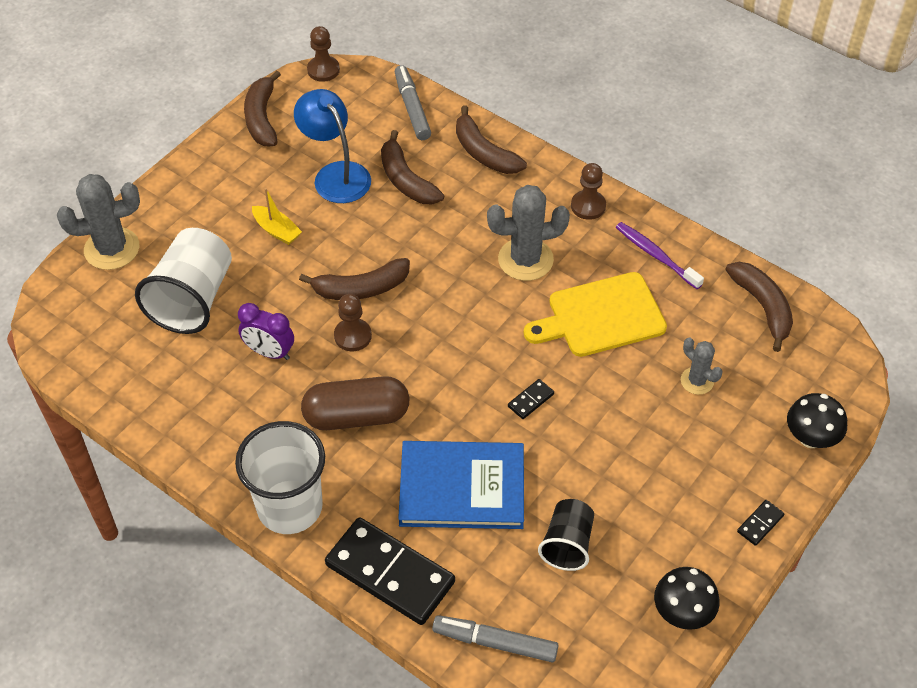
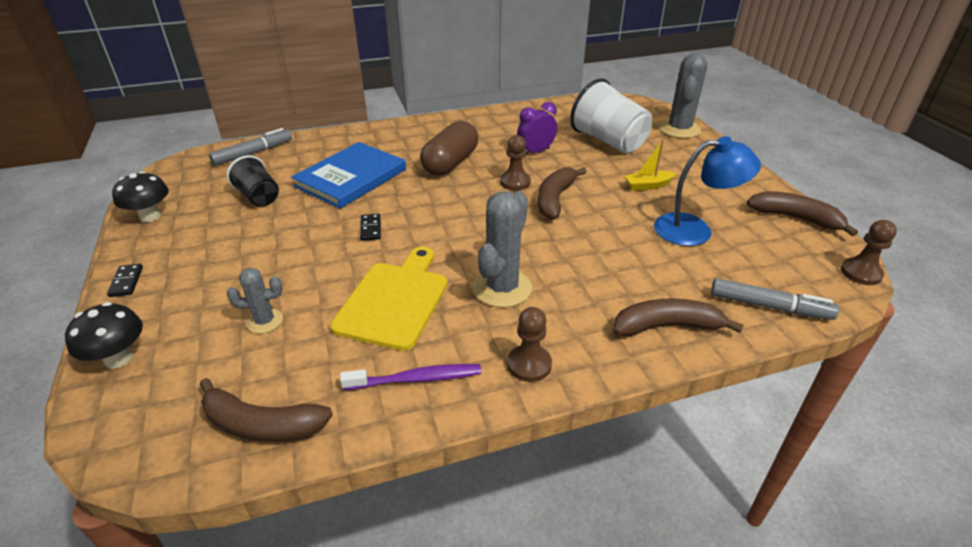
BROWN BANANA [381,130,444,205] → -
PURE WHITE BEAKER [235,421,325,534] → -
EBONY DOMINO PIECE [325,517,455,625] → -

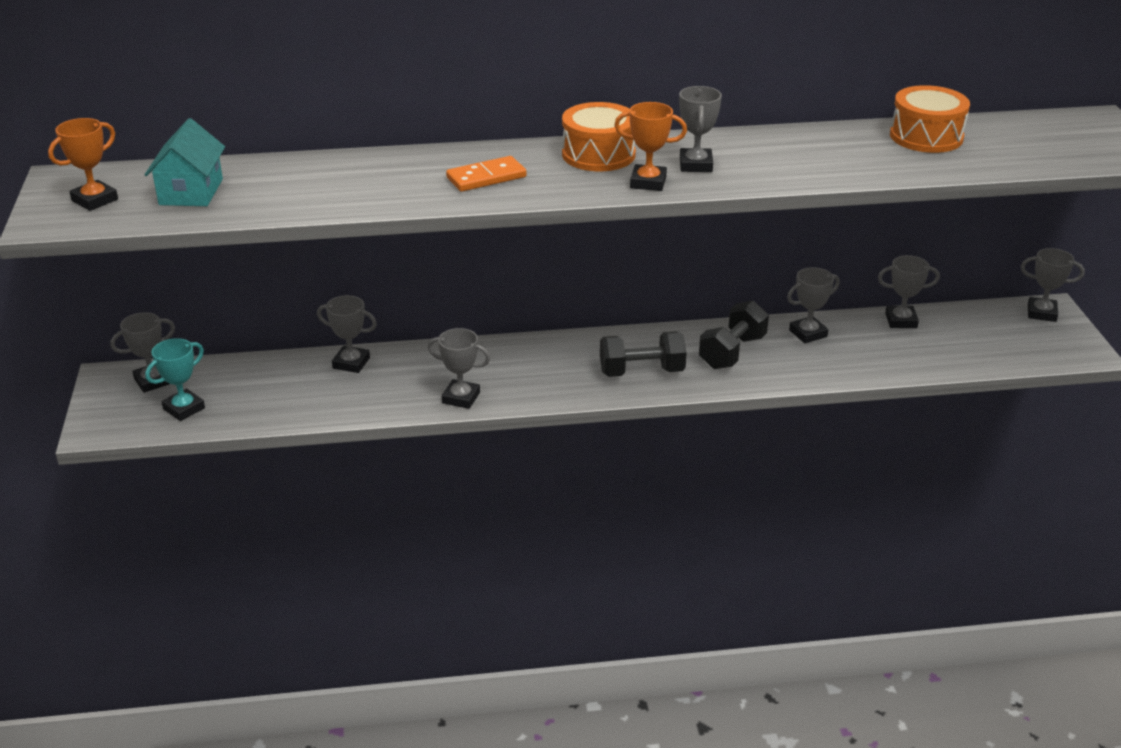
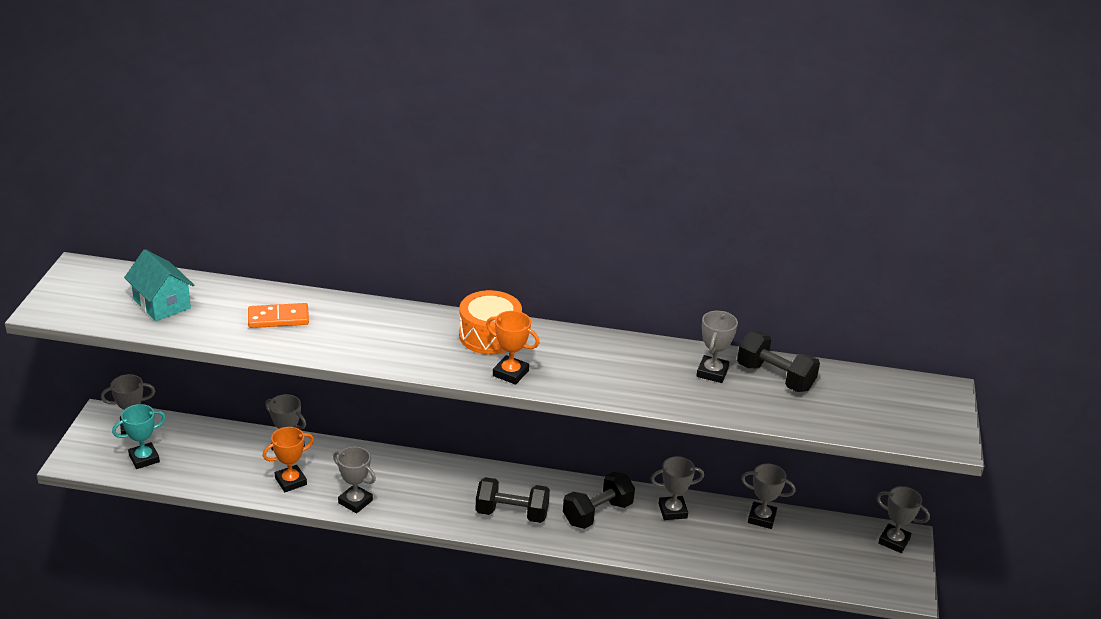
BRIGHT ORANGE SNARE DRUM [890,85,970,153] → EBONY FREE WEIGHT [737,331,820,392]
GREY AWARD CUP [679,86,722,172] → GREY AWARD CUP [697,311,738,383], relocated
BRIGHT ORANGE AWARD CUP [48,118,118,211] → BRIGHT ORANGE AWARD CUP [263,427,314,492], relocated
AQUA HOUSE [145,118,225,206] → AQUA HOUSE [124,249,194,321], 60 degrees counterclockwise
BRIGHT ORANGE DOMINO PIECE [446,156,526,192] → BRIGHT ORANGE DOMINO PIECE [248,303,309,328], relocated

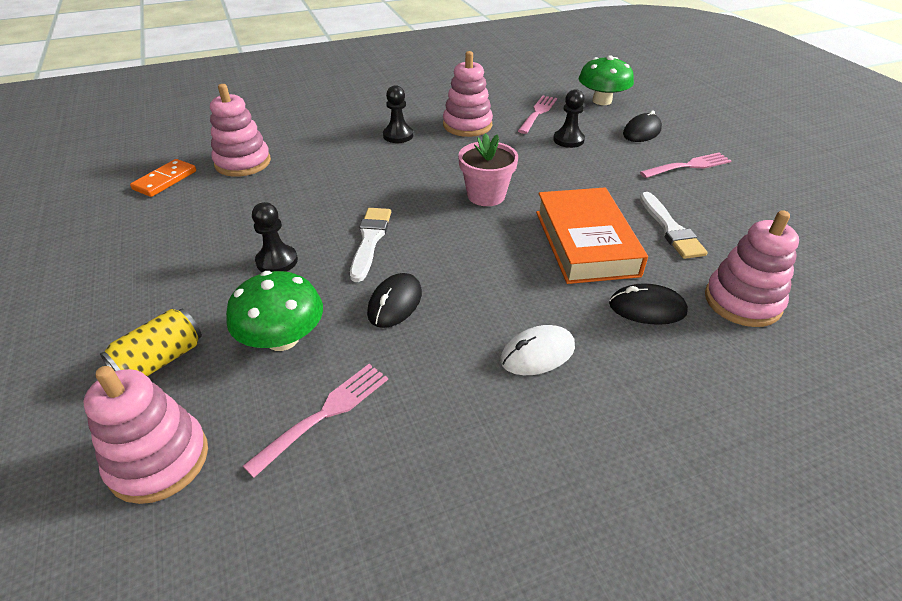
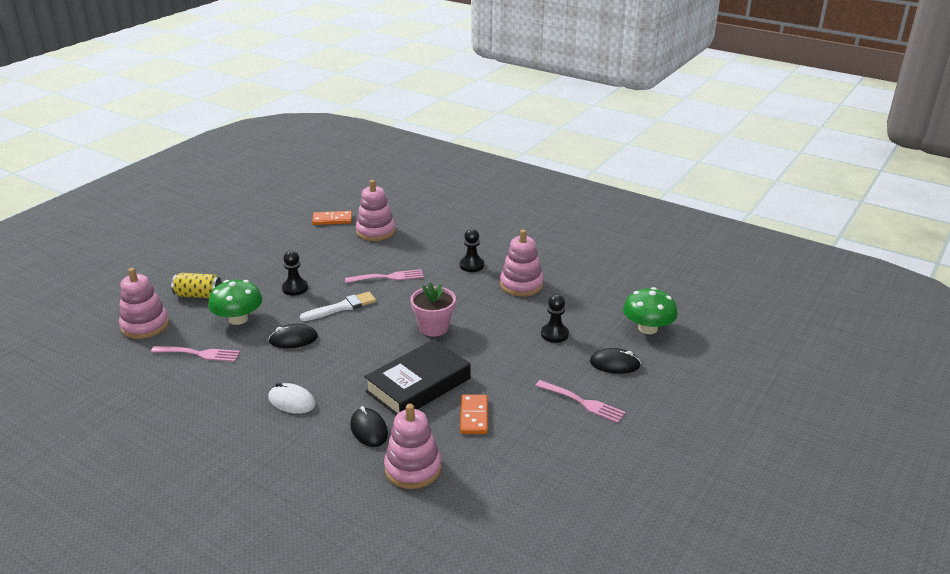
ROSE-PINK DINNER FORK [518,96,557,134] → ROSE-PINK DINNER FORK [345,269,424,283], relocated
BRIGHT ORANGE HARDCOVER [536,188,648,284] → EBONY HARDCOVER [364,339,471,415]
PURE WHITE PAINT BRUSH [640,192,708,259] → BRIGHT ORANGE DOMINO PIECE [460,395,488,434]

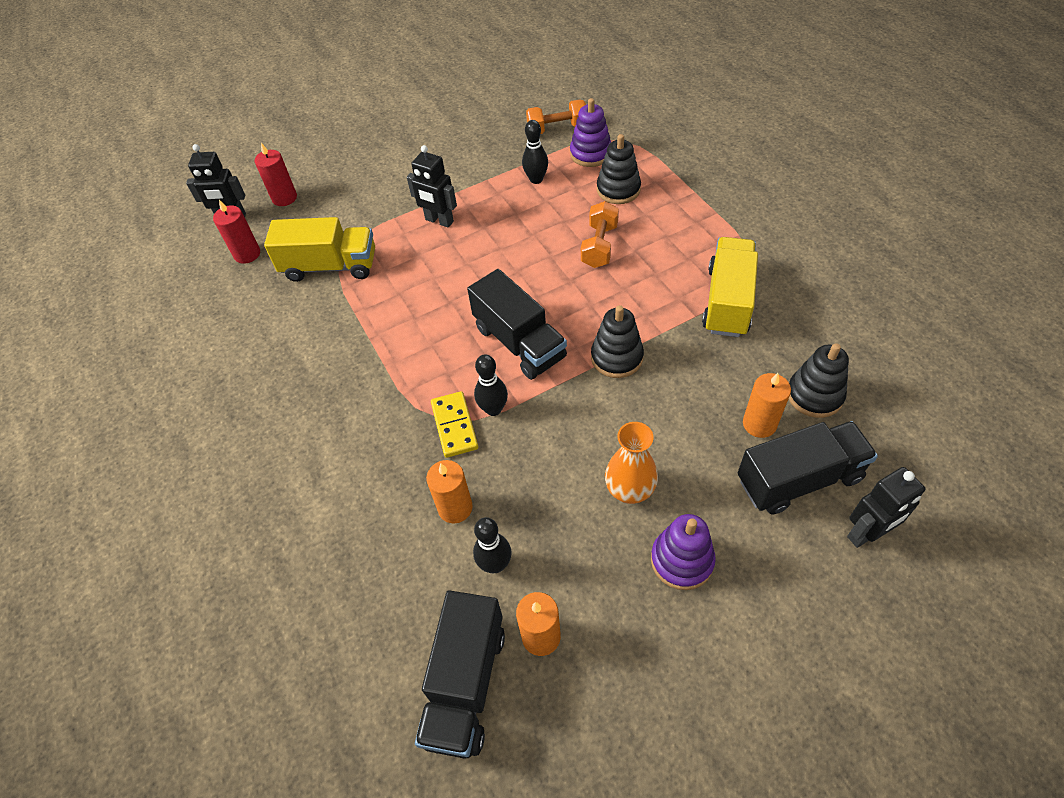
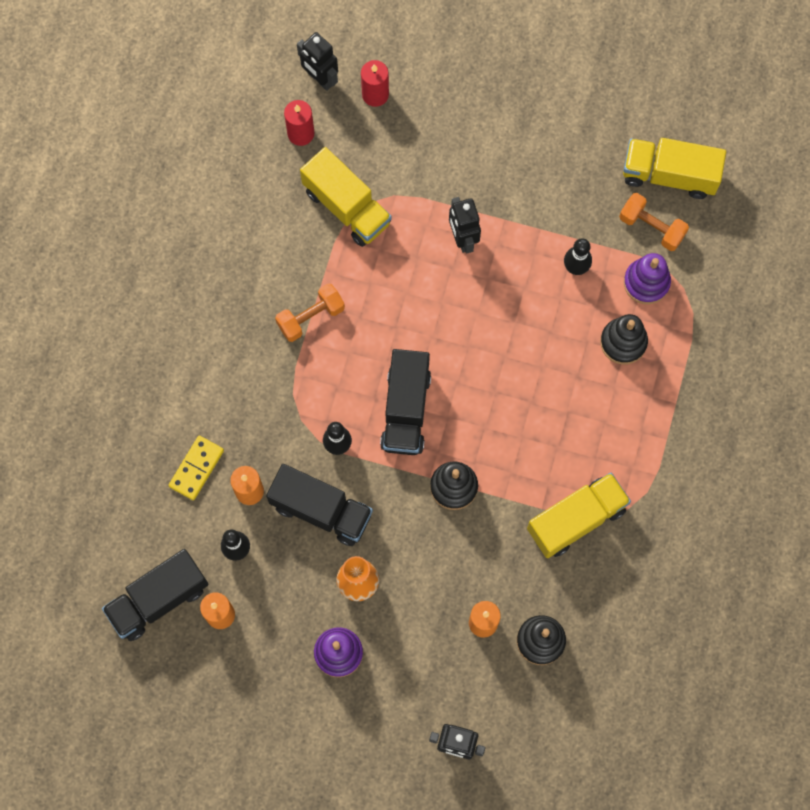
BRIGHT ORANGE FREE WEIGHT [581,201,619,268] → BRIGHT ORANGE FREE WEIGHT [275,283,345,342], relocated
BRIGHT YELLOW DOMINO PIECE [431,391,478,458] → BRIGHT YELLOW DOMINO PIECE [169,436,224,500], relocated
EBONY TOY TRUCK [738,421,878,515] → EBONY TOY TRUCK [266,464,373,546], relocated
- → BRIGHT YELLOW TOY TRUCK [623,138,726,199]

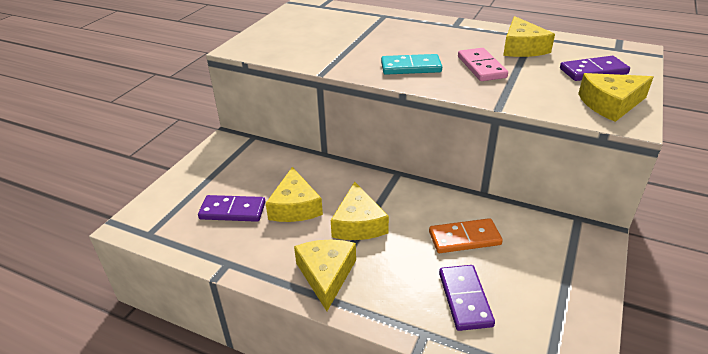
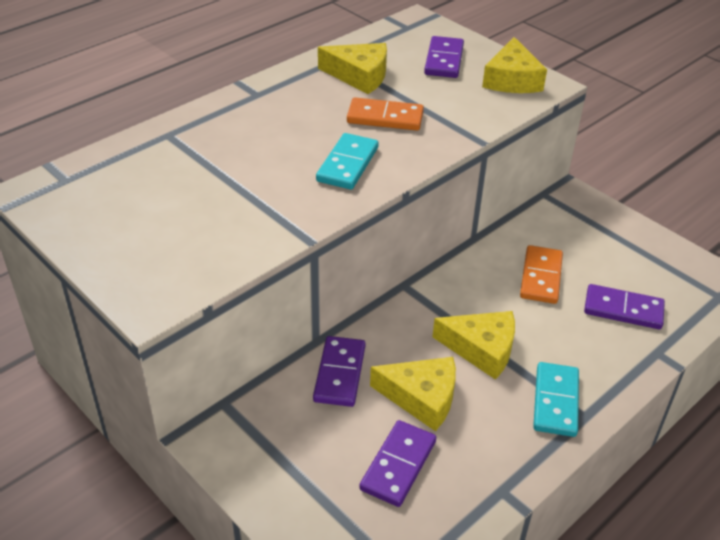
ROSE-PINK DOMINO PIECE [458,48,508,81] → BRIGHT ORANGE DOMINO PIECE [347,97,424,131]
BRIGHT YELLOW CHEESE WEDGE [294,240,356,311] → AQUA DOMINO PIECE [533,362,579,437]
- → ROYAL PURPLE DOMINO PIECE [313,336,365,407]

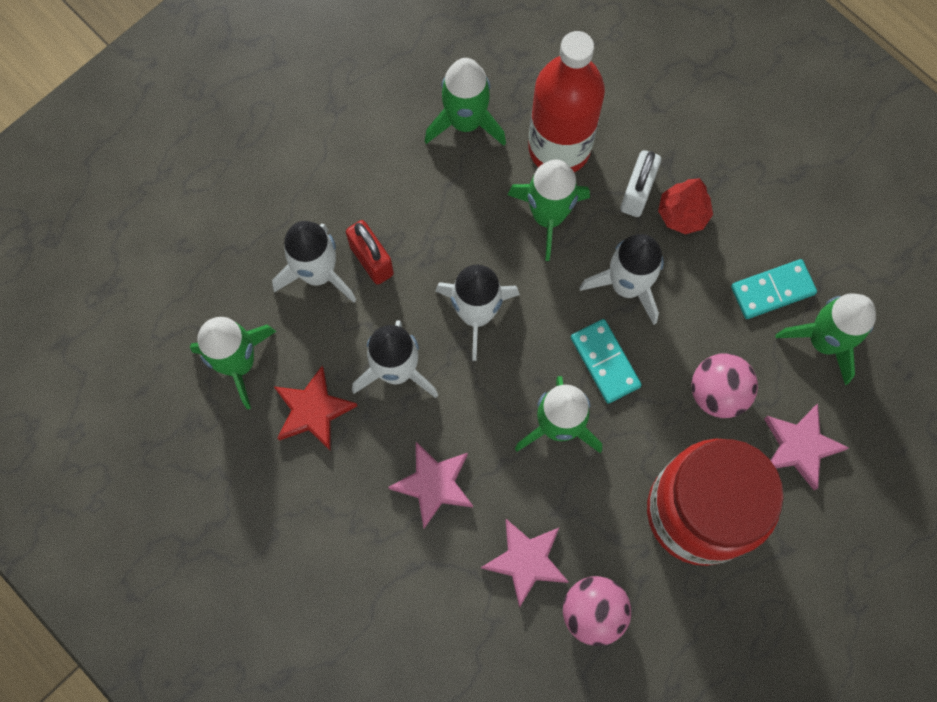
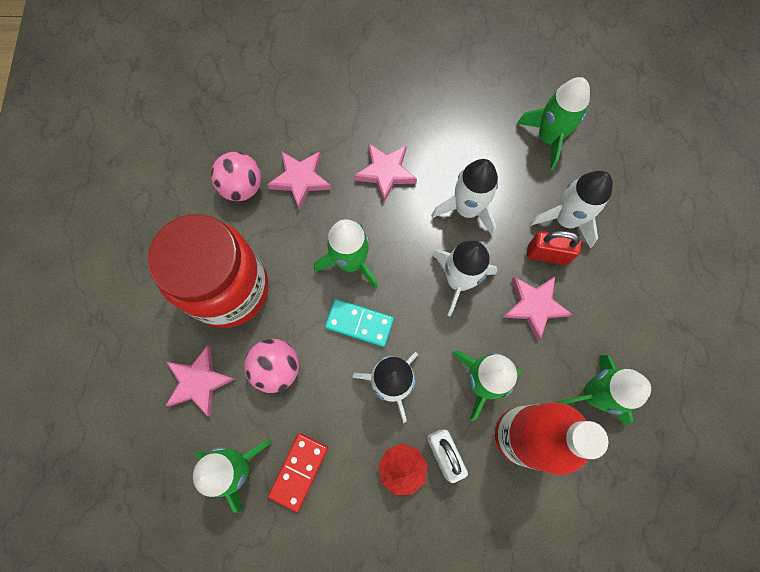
AQUA DOMINO PIECE [731,259,817,319] → CRIMSON DOMINO PIECE [268,433,328,512]
CRIMSON STAR [274,366,357,451] → -
- → ROSE-PINK STAR [503,277,572,341]

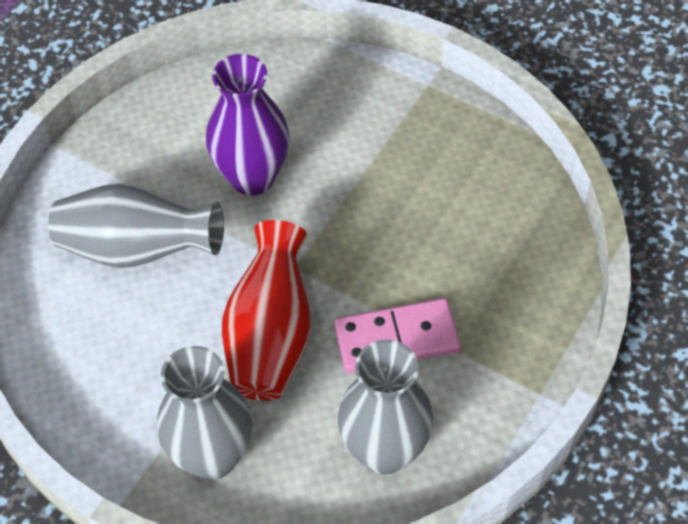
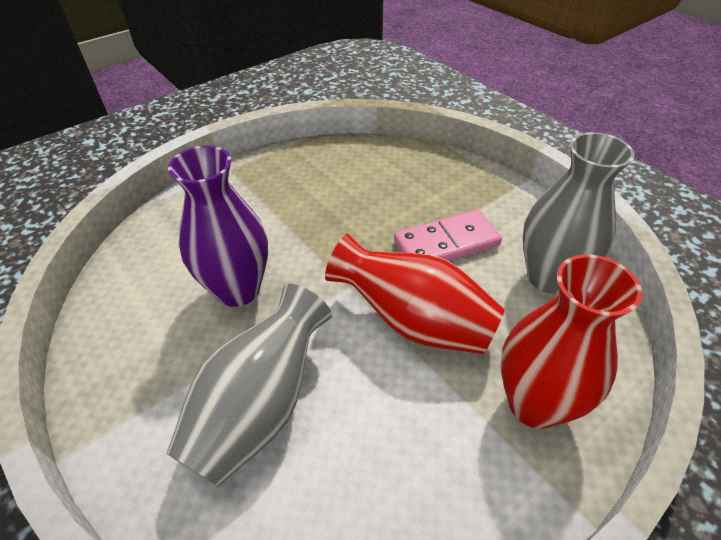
ROSE-PINK DOMINO PIECE [334,298,461,373] → ROSE-PINK DOMINO PIECE [394,210,502,261], 60 degrees clockwise
GREY TALL VASE [157,346,253,480] → CRIMSON TALL VASE [501,254,642,429]

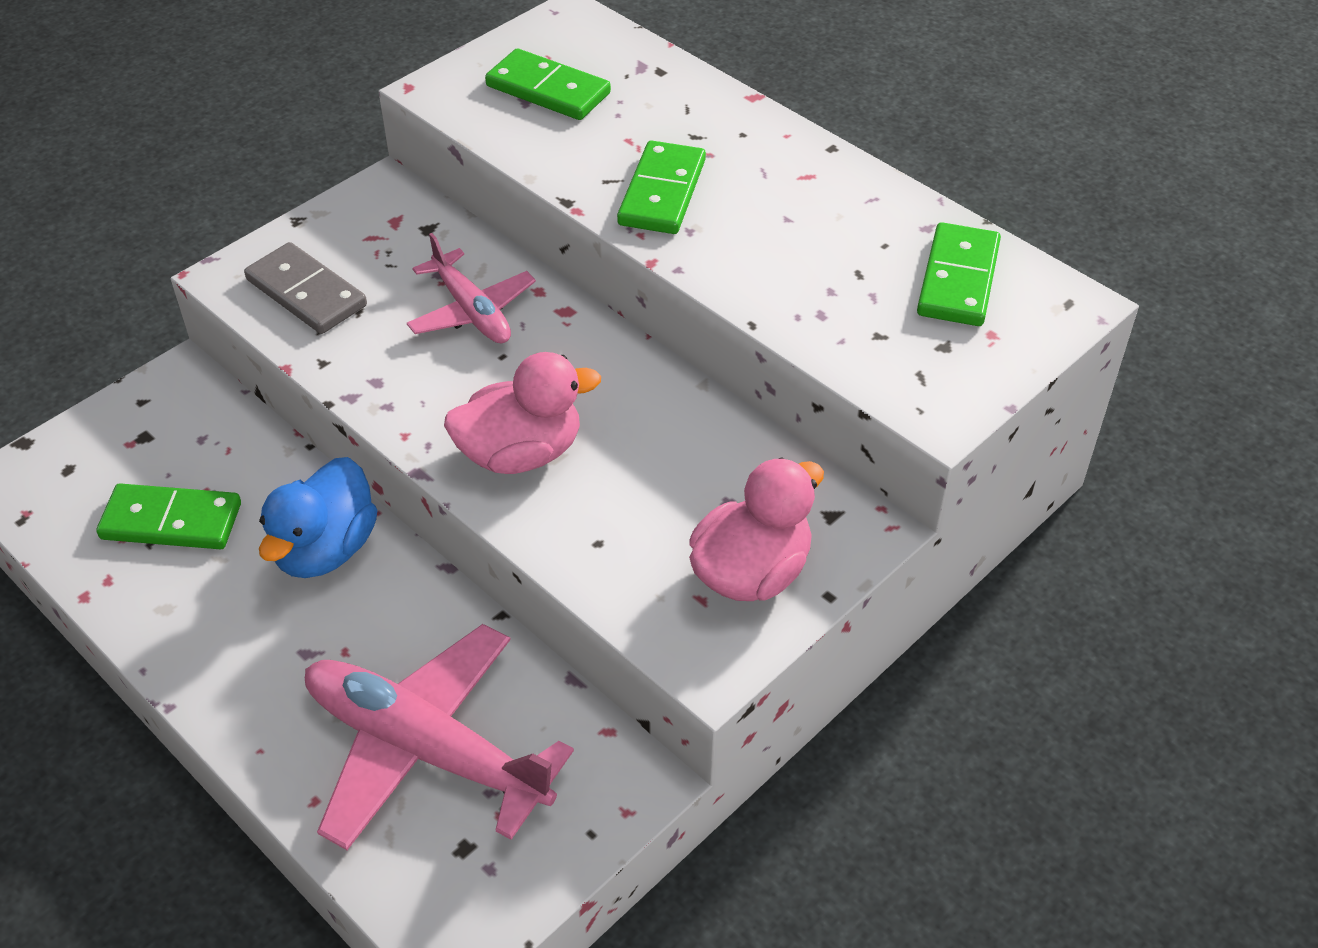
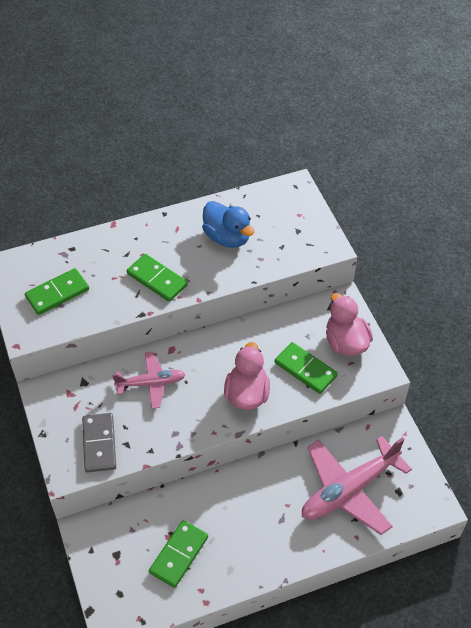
EMERALD DOMINO PIECE [917,222,1001,326] → EMERALD DOMINO PIECE [275,342,338,394], relocated
GREY DOMINO PIECE [244,242,367,334] → GREY DOMINO PIECE [82,413,116,473], 75 degrees counterclockwise
COBALT TOY DUCK [259,457,377,578] → COBALT TOY DUCK [202,201,254,248], relocated

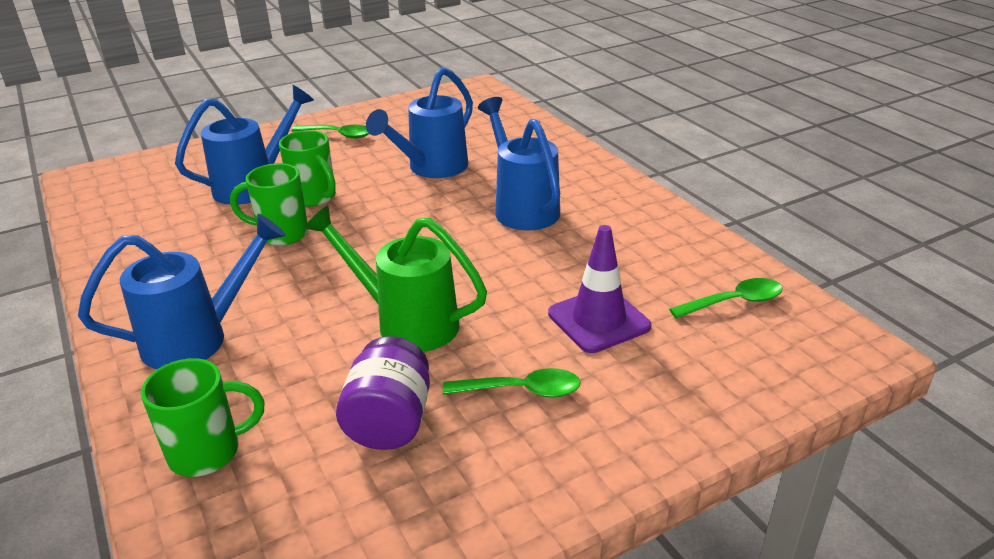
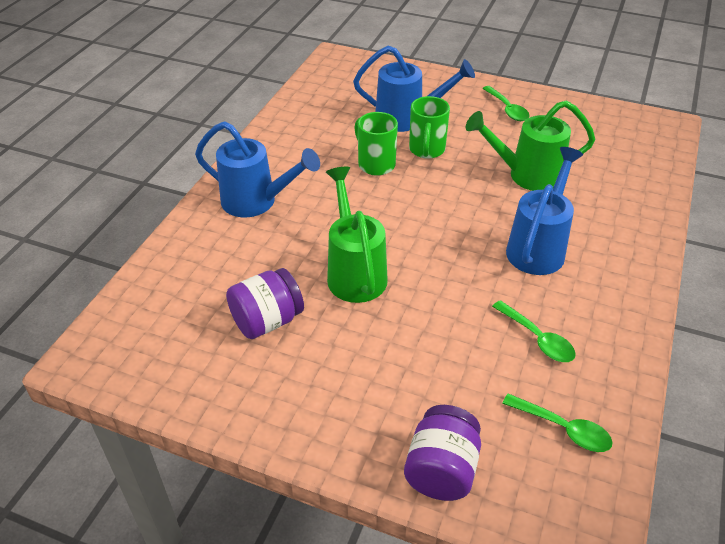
COBALT SPRINKLING CAN [366,67,473,178] → EMERALD SPRINKLING CAN [466,100,595,191]
ROYAL PURPLE SAFETY CONE [548,225,651,353] → -
EMERALD COFFEE MUG [141,358,264,477] → -
EMERALD TABLESPOON [443,368,581,398] → EMERALD TABLESPOON [492,300,576,362], relocated
- → ROYAL PURPLE JAR [404,405,481,501]

